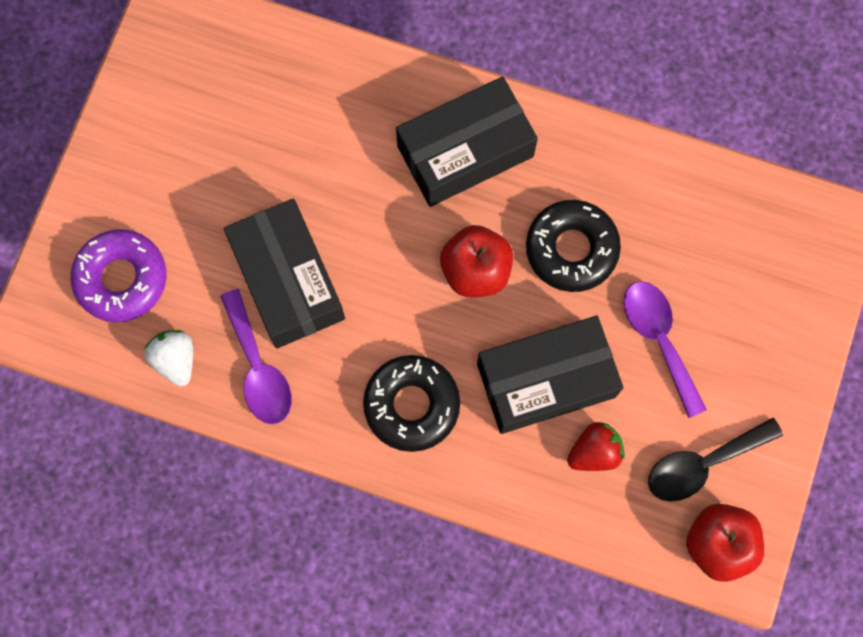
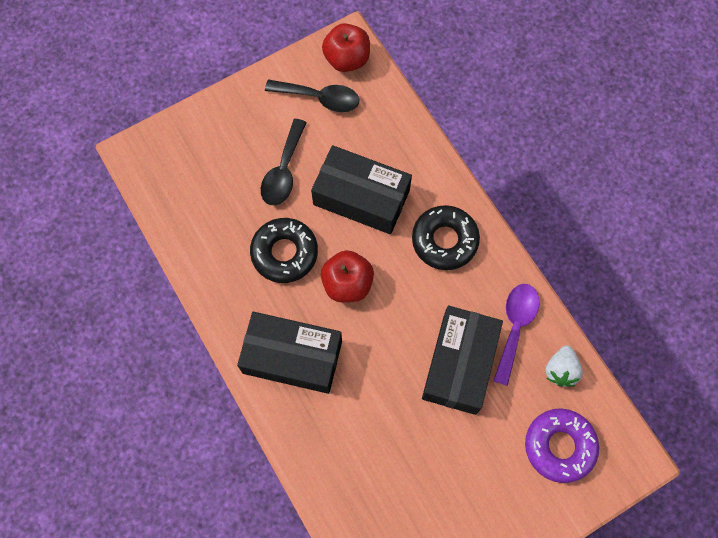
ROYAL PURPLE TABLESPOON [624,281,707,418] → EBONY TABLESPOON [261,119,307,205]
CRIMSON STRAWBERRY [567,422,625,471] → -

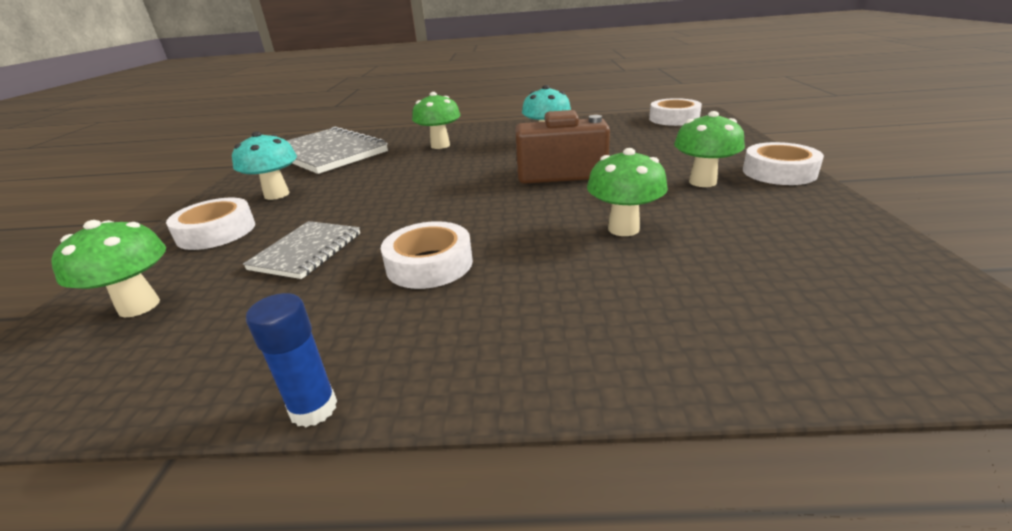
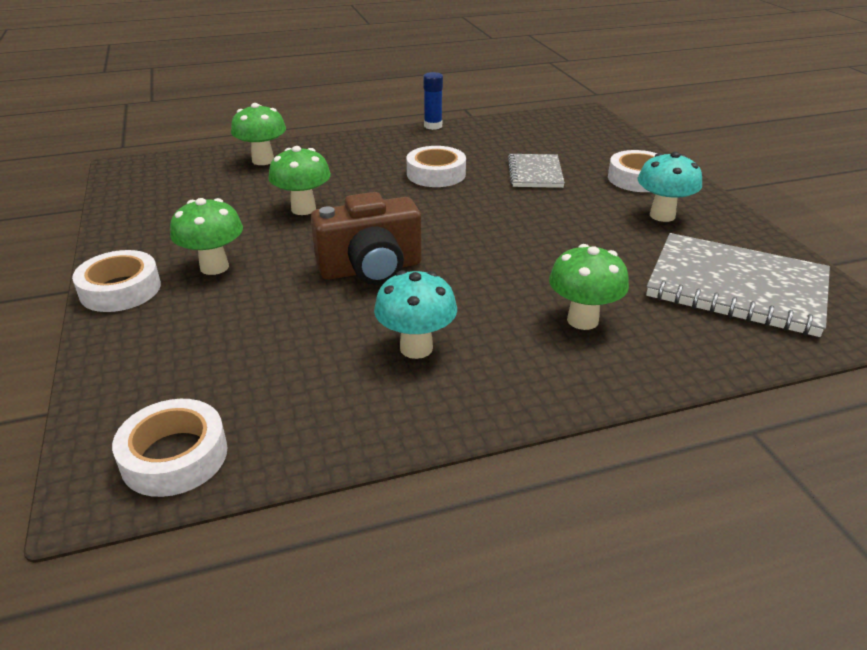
EMERALD FUNGUS [51,220,166,317] → EMERALD FUNGUS [231,103,286,165], relocated

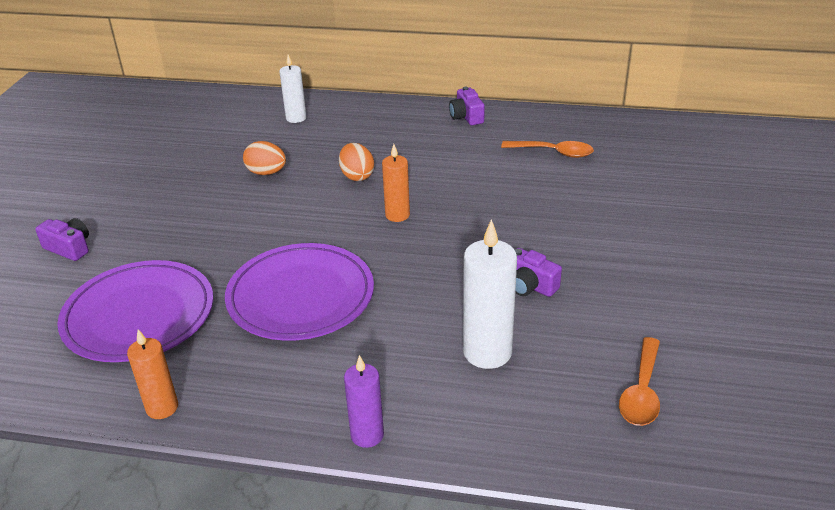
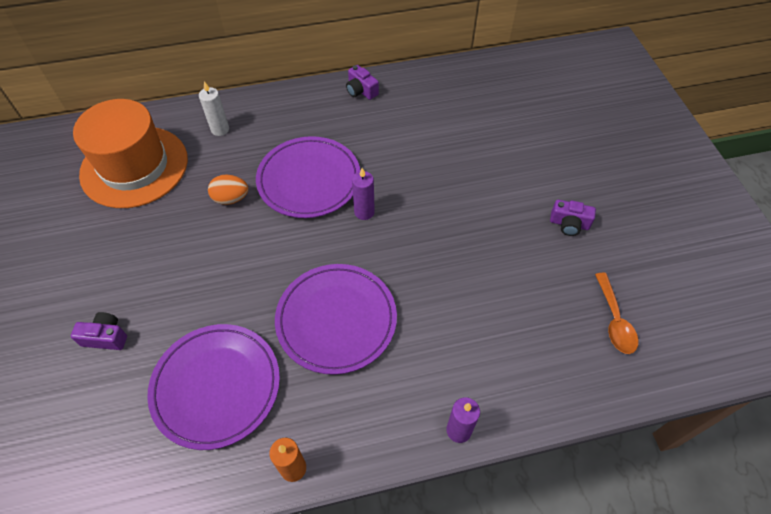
BRIGHT ORANGE TABLESPOON [501,141,594,158] → -
BRIGHT ORANGE EGG [339,143,374,181] → ROYAL PURPLE DINNER PLATE [256,136,360,218]
BRIGHT ORANGE WAX CANDLE [382,144,410,222] → ROYAL PURPLE WAX CANDLE [352,168,375,220]
PURE WHITE WAX CANDLE [463,219,517,369] → -
ROYAL PURPLE COMPACT CAMERA [515,248,562,297] → ROYAL PURPLE COMPACT CAMERA [550,200,596,236], relocated
- → BRIGHT ORANGE HAT [73,99,188,208]

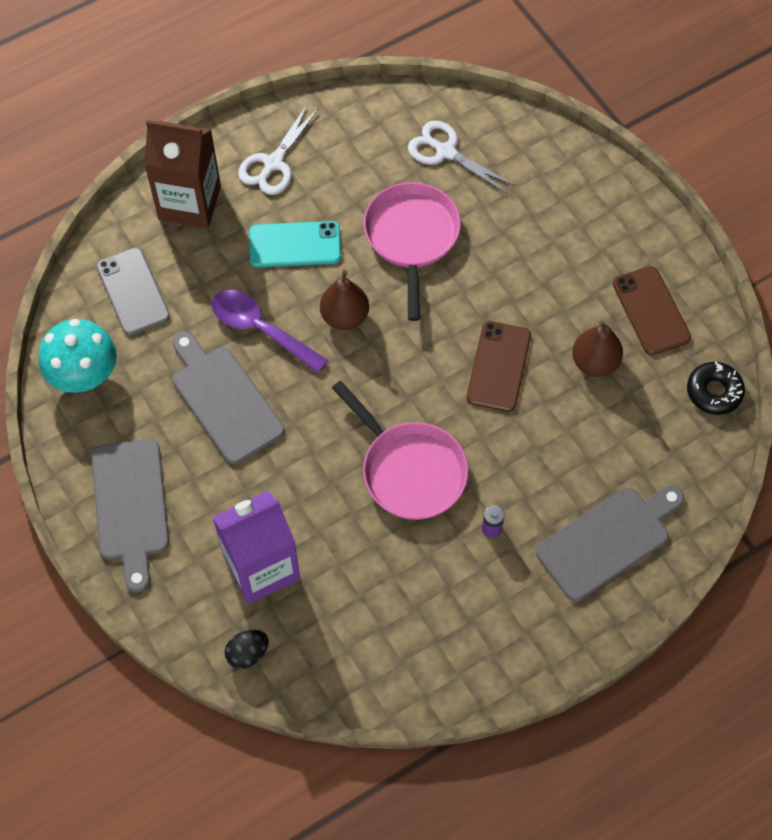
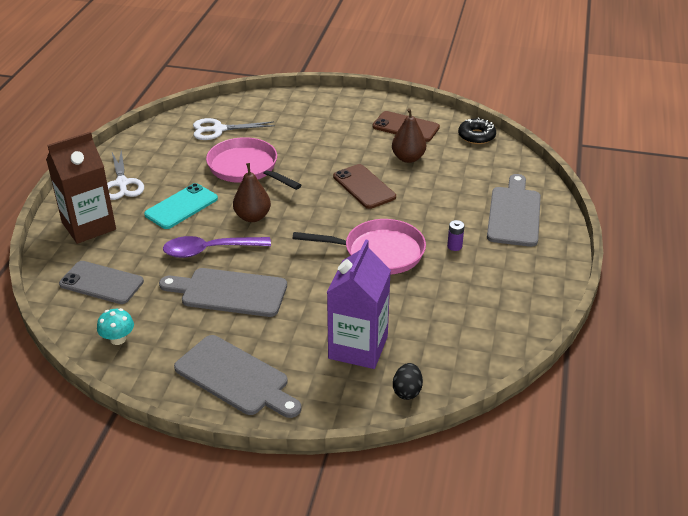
AQUA FUNGUS [39,319,117,393] → AQUA FUNGUS [97,308,134,345], x0.55

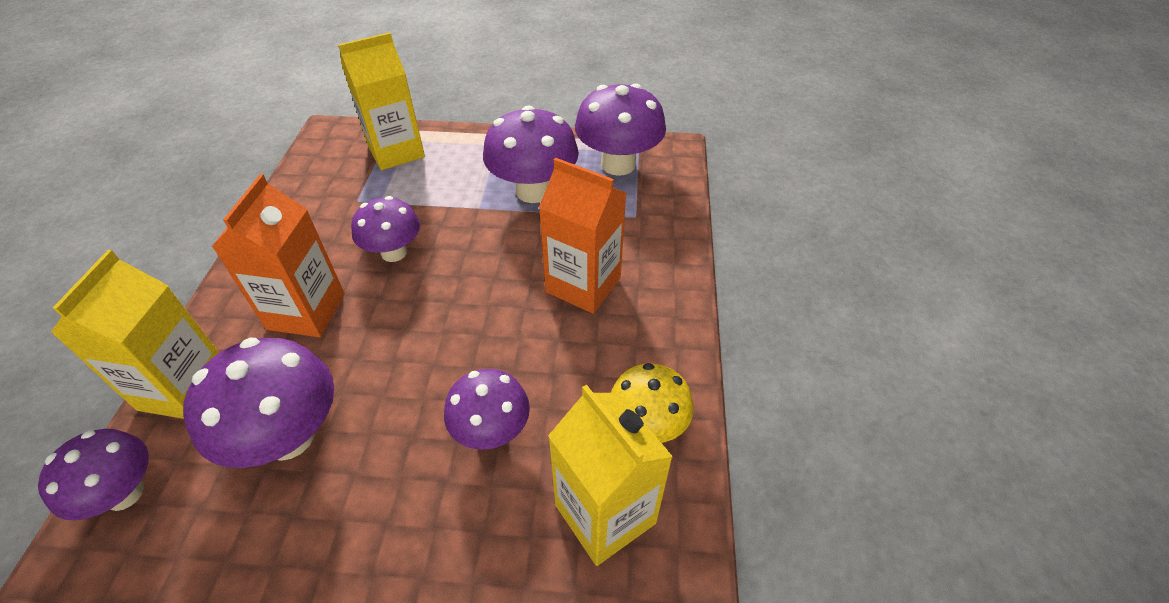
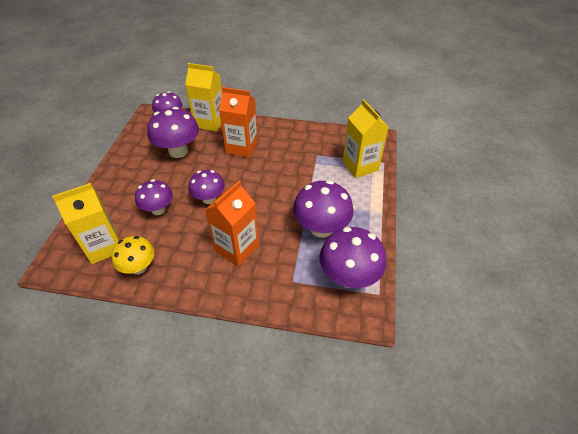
ROYAL PURPLE FUNGUS [351,196,420,262] → ROYAL PURPLE FUNGUS [189,170,225,204], relocated

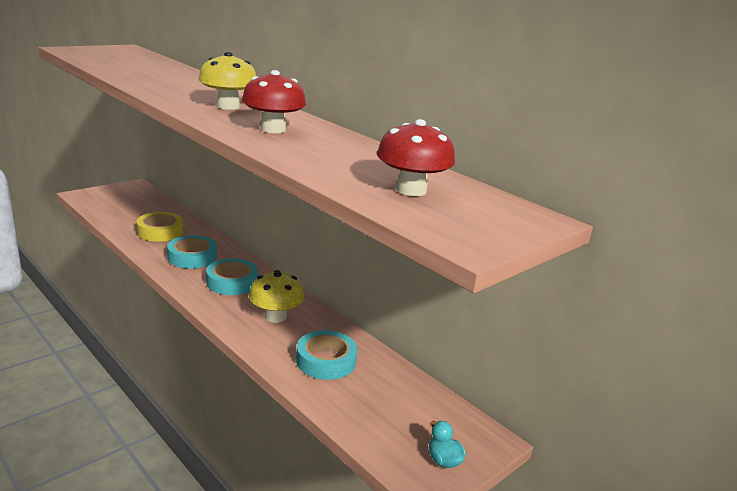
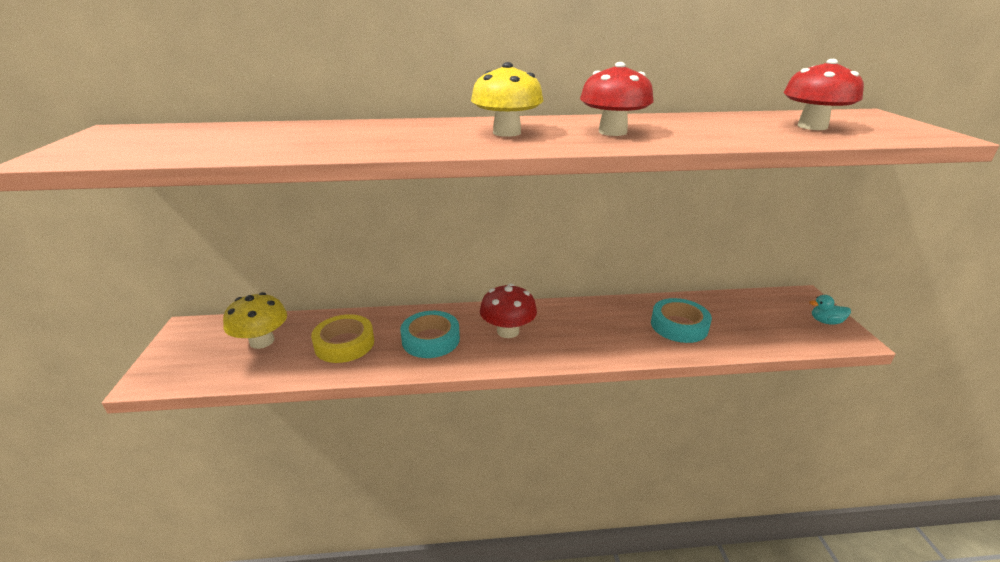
AQUA STICKY TAPE [206,259,258,295] → CRIMSON FUNGUS [480,284,537,338]
BRIGHT YELLOW FUNGUS [249,270,304,323] → BRIGHT YELLOW FUNGUS [223,292,287,349], relocated

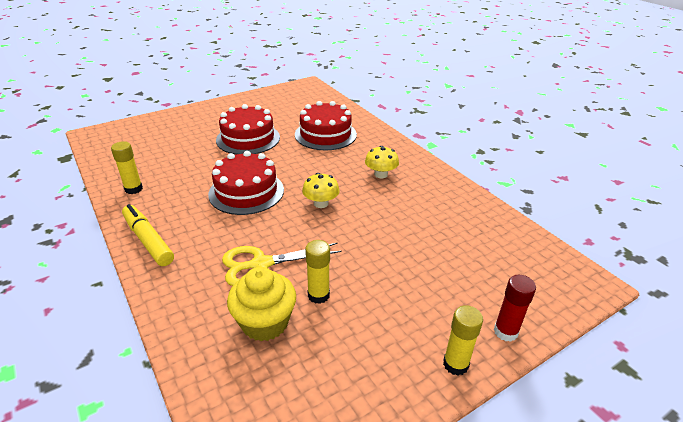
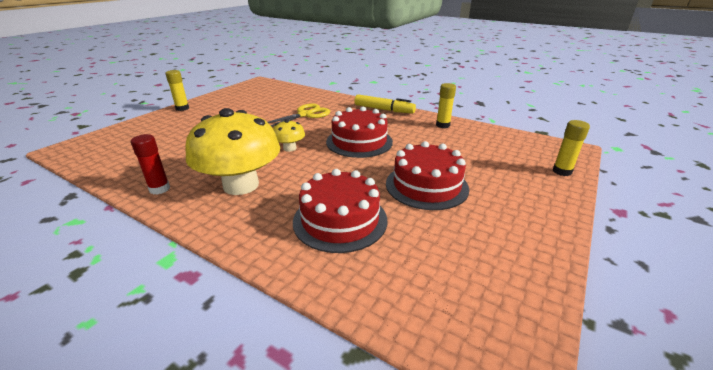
BRIGHT YELLOW FUNGUS [365,146,399,178] → BRIGHT YELLOW FUNGUS [185,108,280,195], x2.19
BRIGHT YELLOW GLUE [305,240,330,304] → BRIGHT YELLOW GLUE [553,120,590,176], relocated
BRIGHT YELLOW MUFFIN [227,267,296,341] → -
CRIMSON GLUE [494,275,536,342] → CRIMSON GLUE [131,134,170,195], relocated

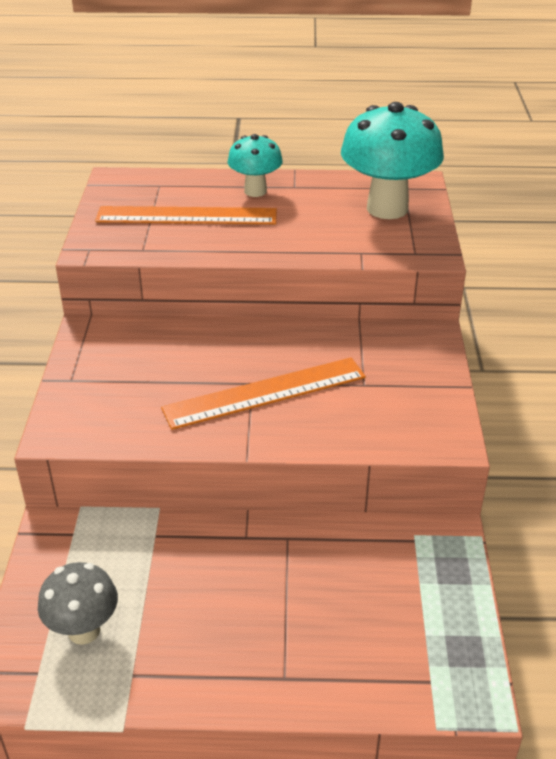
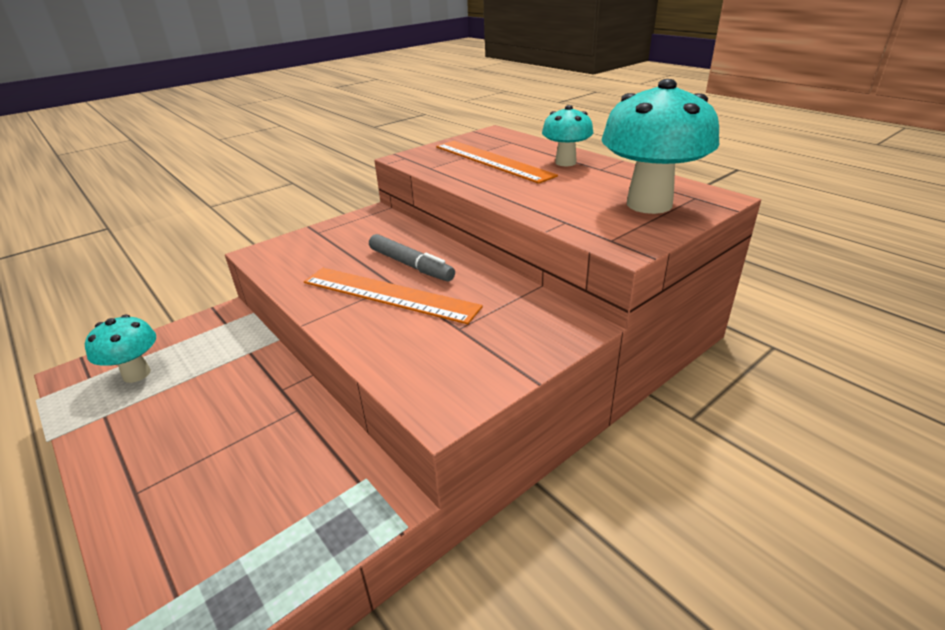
GREY FUNGUS [38,562,118,645] → AQUA FUNGUS [85,315,156,383]
- → GREY MARKER PEN [369,234,455,282]

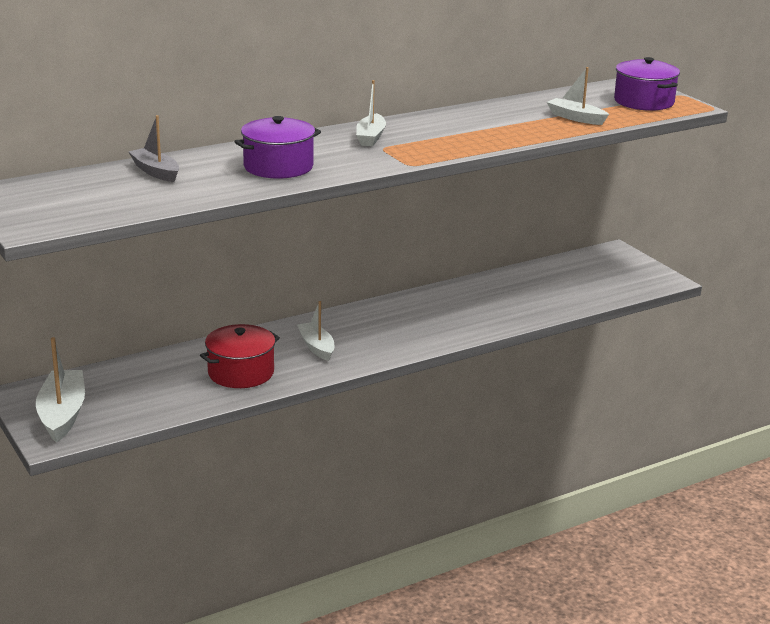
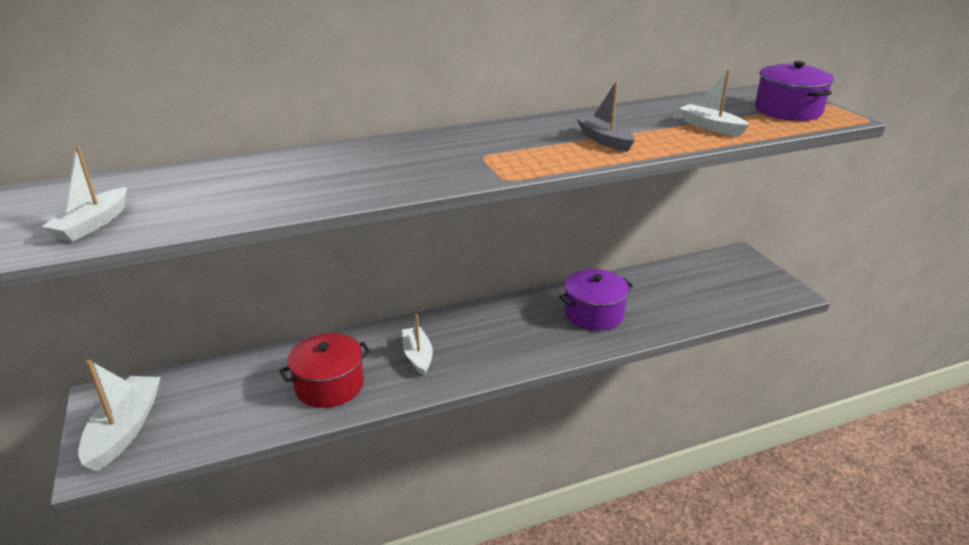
PURE WHITE BOAT [356,80,386,146] → PURE WHITE BOAT [41,146,127,242], relocated
GREY BOAT [129,115,179,182] → GREY BOAT [577,81,635,152], relocated
ROYAL PURPLE POT [234,116,321,179] → ROYAL PURPLE POT [559,269,633,330], relocated

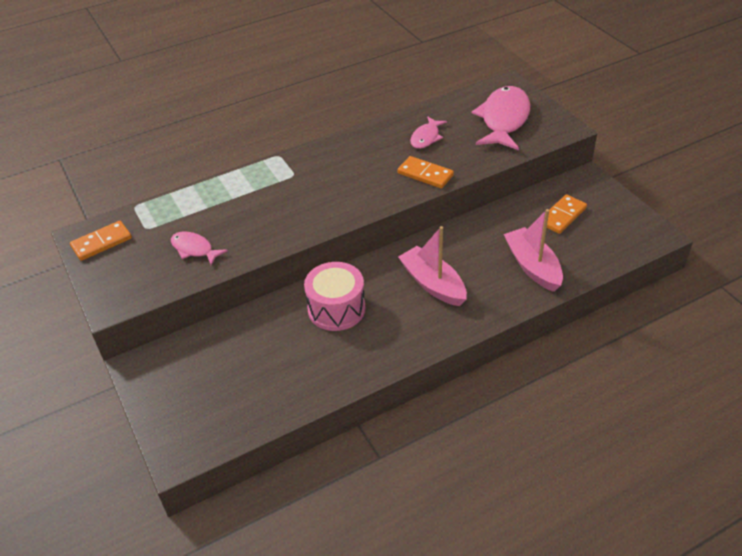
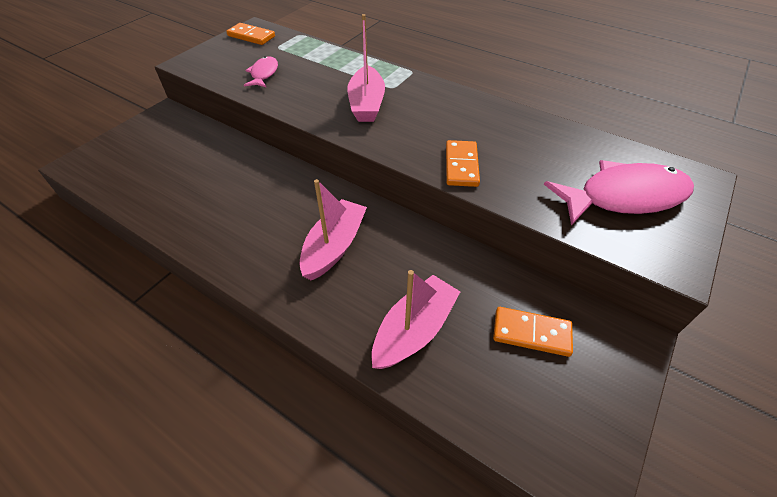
ROSE-PINK FISH [410,116,447,149] → -
ROSE-PINK SNARE DRUM [304,262,366,331] → -
- → ROSE-PINK BOAT [347,14,385,122]

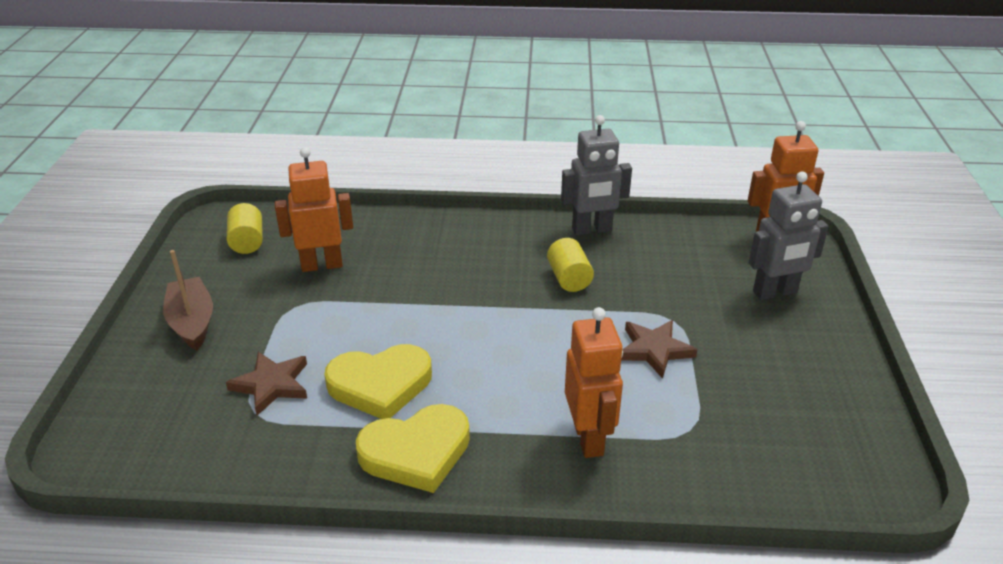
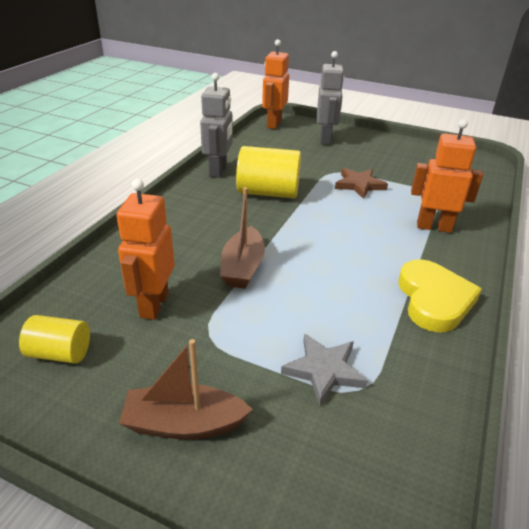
BRIGHT YELLOW CYLINDER SHAPE [547,238,594,292] → BRIGHT YELLOW CYLINDER SHAPE [236,146,301,198], x1.70
BRIGHT YELLOW HEART SHAPE [324,344,432,419] → -
BROWN STAR [226,352,307,416] → GREY STAR [281,334,368,406]
- → BROWN BOAT [220,187,265,289]

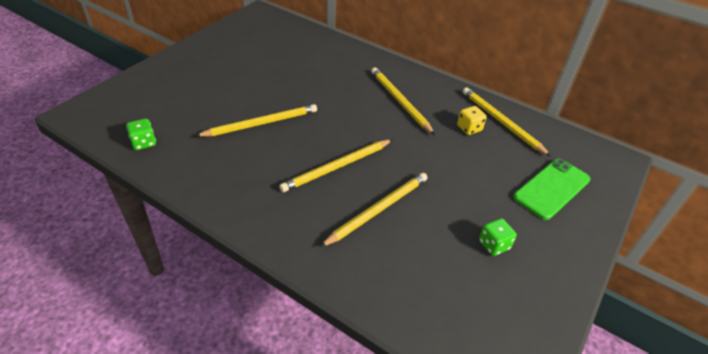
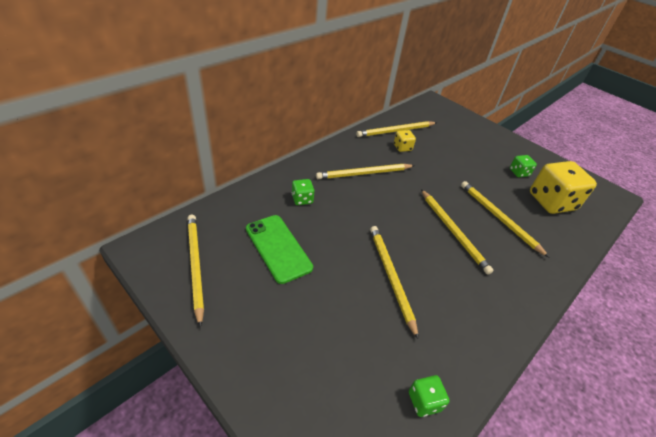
EMERALD PHONE [513,159,590,220] → EMERALD PHONE [246,215,313,284], relocated
- → BRIGHT YELLOW DIE [530,161,597,214]
- → EMERALD DIE [292,179,315,205]
- → BRIGHT YELLOW WOODEN PENCIL [188,215,204,328]

